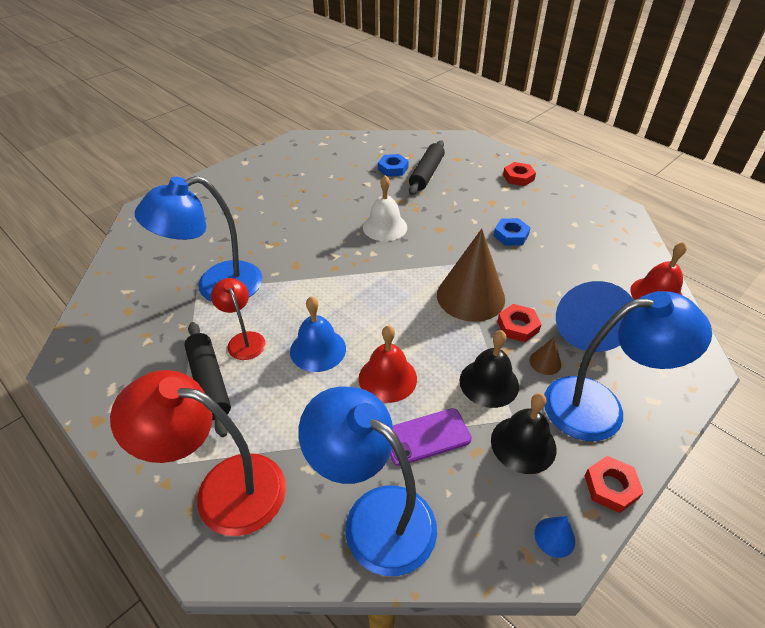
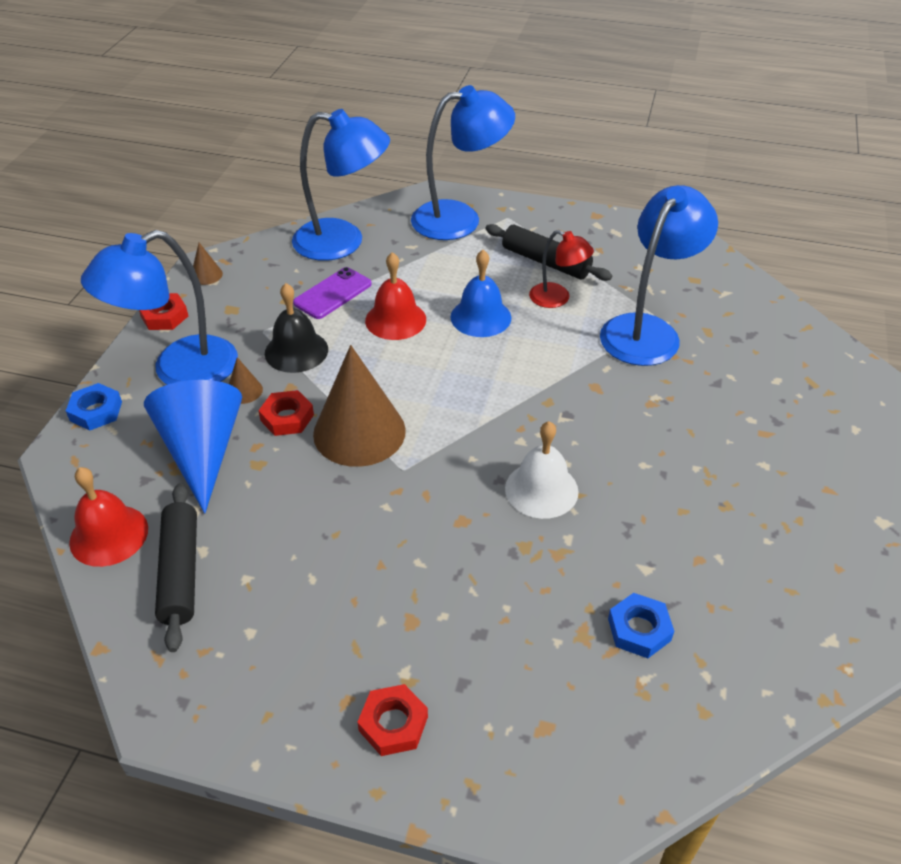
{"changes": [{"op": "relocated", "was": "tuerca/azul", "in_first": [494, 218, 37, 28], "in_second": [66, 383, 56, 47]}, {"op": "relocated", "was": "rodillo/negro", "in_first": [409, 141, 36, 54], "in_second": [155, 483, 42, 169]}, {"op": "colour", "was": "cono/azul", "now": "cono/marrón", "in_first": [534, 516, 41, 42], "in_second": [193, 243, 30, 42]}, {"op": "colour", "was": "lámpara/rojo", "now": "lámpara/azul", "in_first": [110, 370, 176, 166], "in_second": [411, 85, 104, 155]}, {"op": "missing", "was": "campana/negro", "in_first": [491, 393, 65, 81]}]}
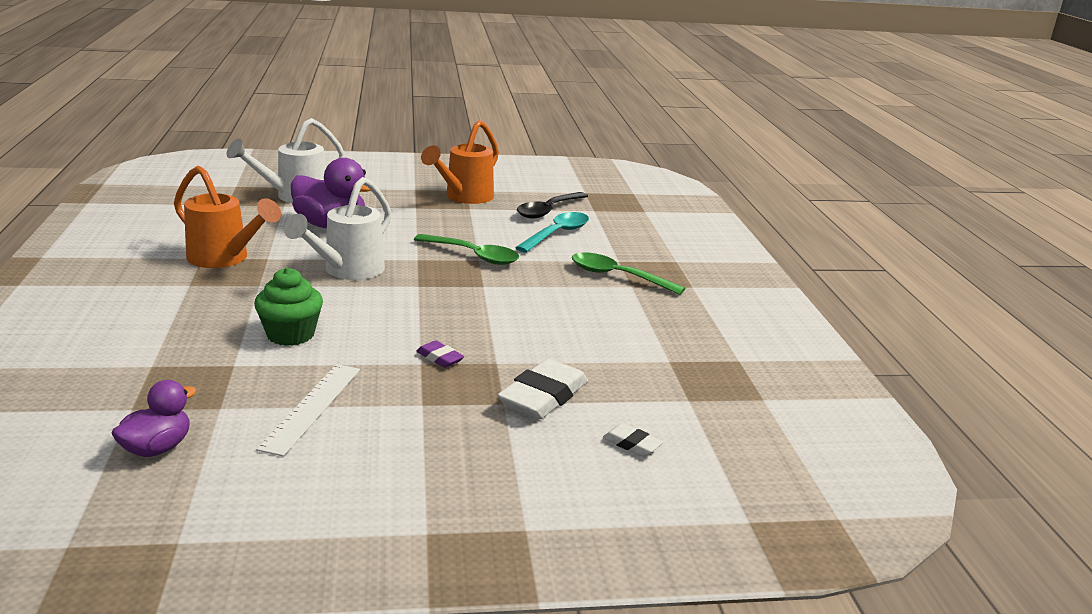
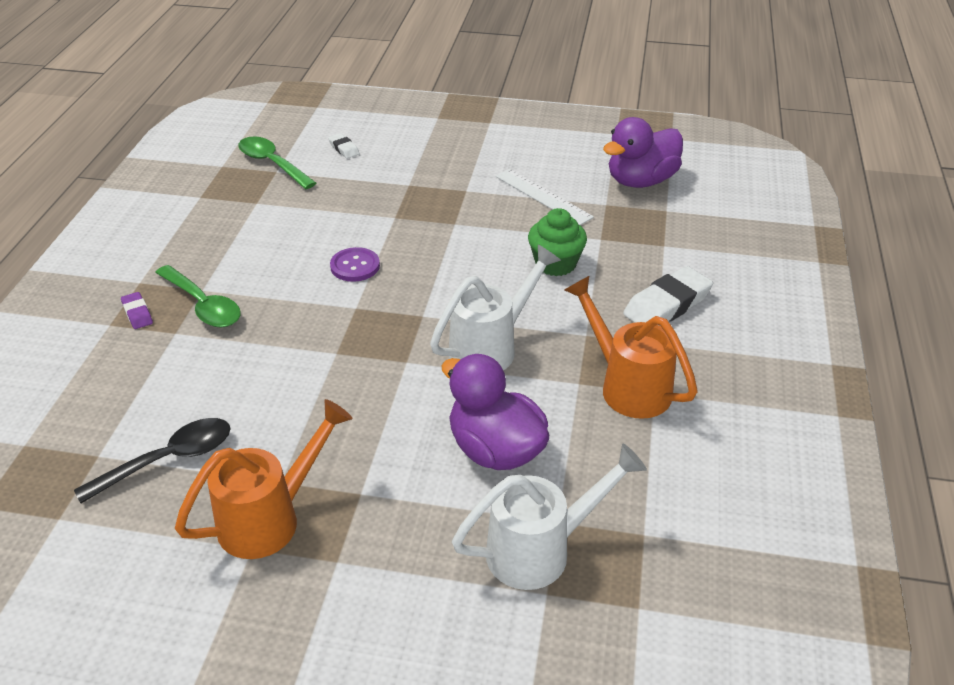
{"changes": [{"op": "relocated", "was": "goma de borrar/morado", "in_first": [417, 340, 47, 28], "in_second": [121, 292, 32, 37]}, {"op": "relocated", "was": "cuchara/verde", "in_first": [413, 234, 106, 31], "in_second": [238, 136, 78, 53]}, {"op": "appeared", "now": "botón/morado", "in_second": [330, 247, 50, 35]}, {"op": "spun", "was": "regla/blanco", "in_first": [256, 364, 104, 92], "in_second": [495, 169, 99, 56], "clockwise": -75}, {"op": "size", "was": "pato/morado", "in_first": [112, 380, 85, 77], "in_second": [603, 117, 80, 71], "ratio": 1.69}, {"op": "relocated", "was": "goma de borrar/blanco", "in_first": [497, 359, 91, 60], "in_second": [623, 266, 90, 60]}, {"op": "missing", "was": "cuchara/turquesa", "in_first": [515, 212, 74, 41]}]}
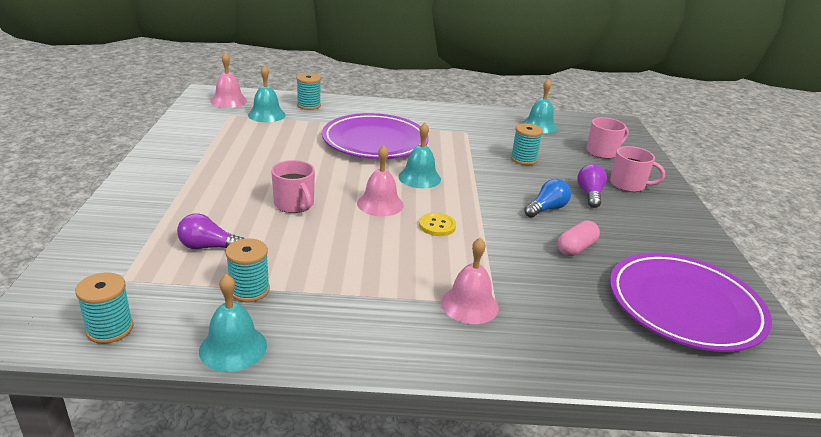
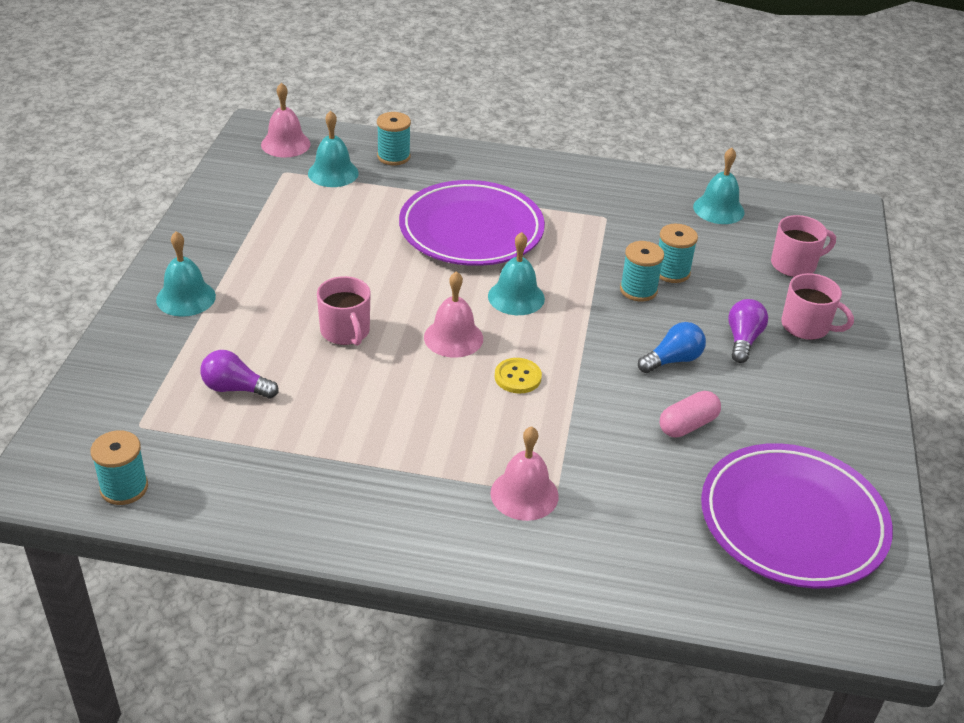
{"changes": [{"op": "relocated", "was": "campana/turquesa", "in_first": [199, 274, 68, 98], "in_second": [156, 231, 60, 86]}, {"op": "relocated", "was": "carrete/turquesa", "in_first": [226, 238, 44, 64], "in_second": [620, 241, 44, 61]}]}
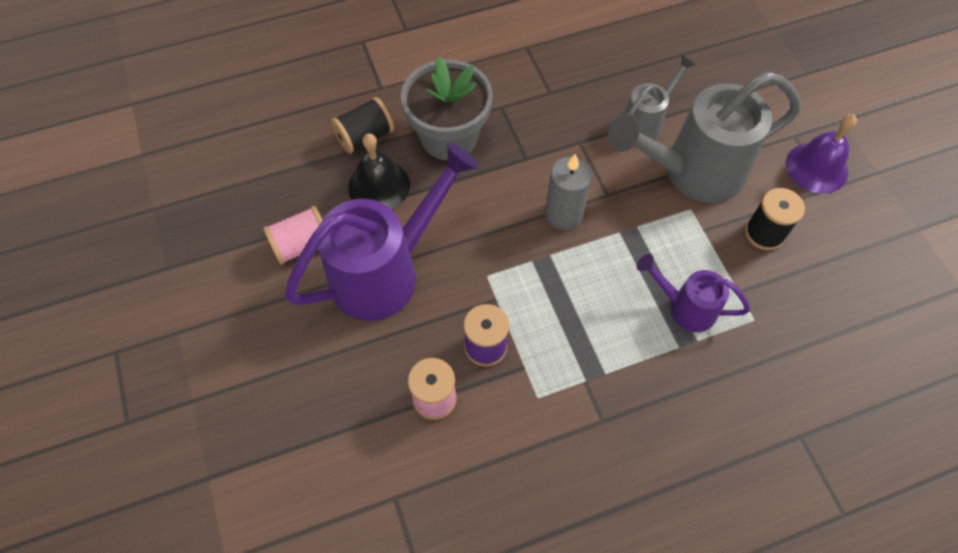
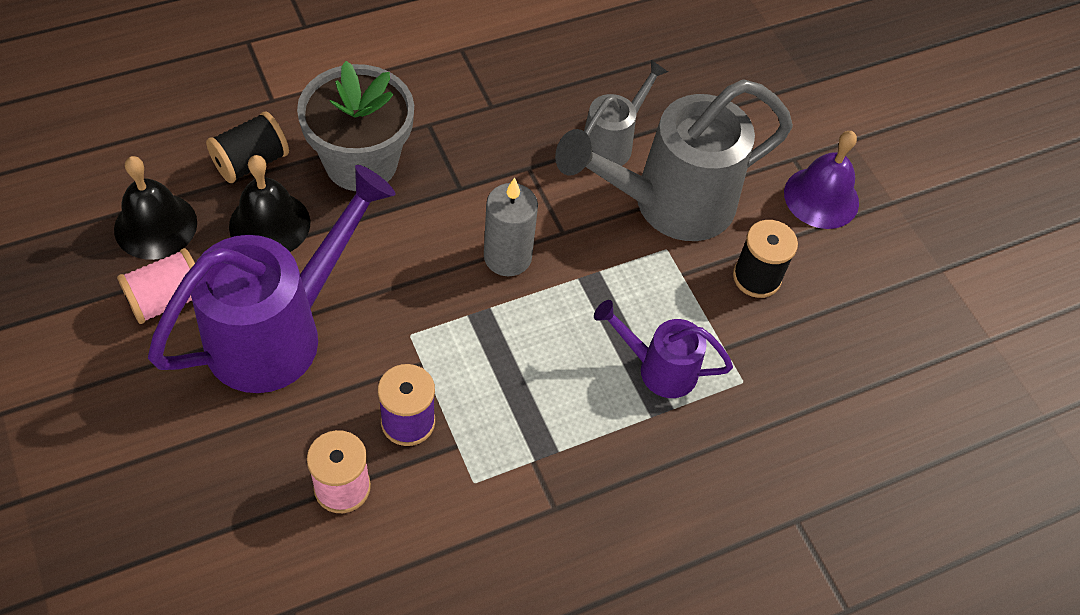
{"changes": [{"op": "appeared", "now": "campana/negro", "in_second": [114, 156, 83, 104]}]}
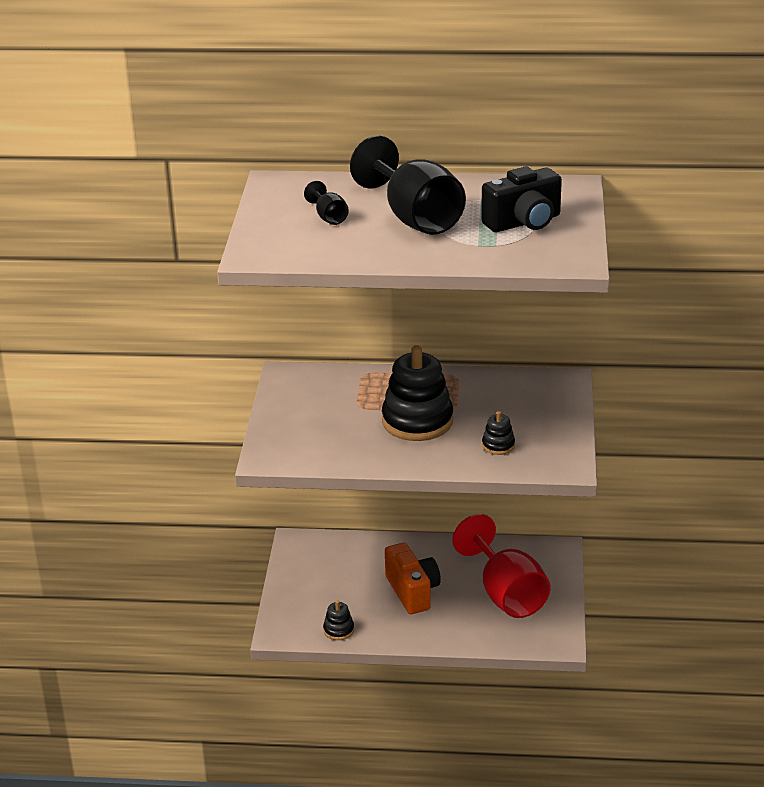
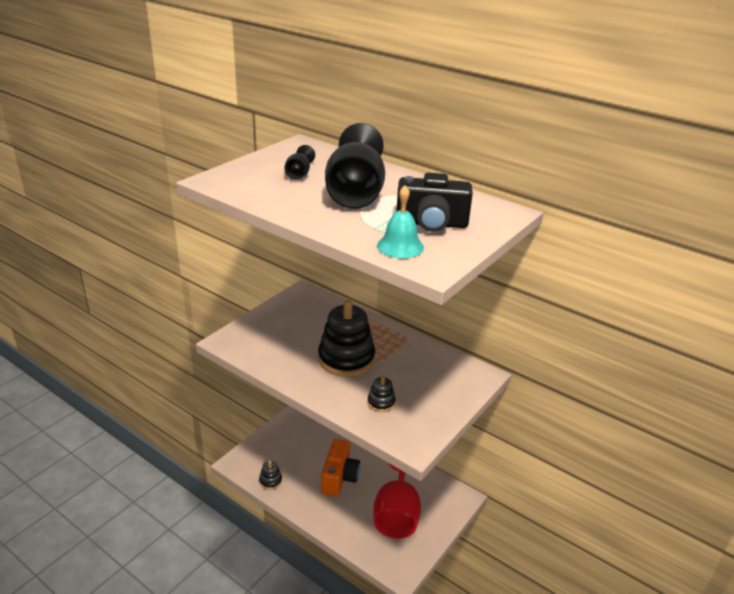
{"changes": [{"op": "appeared", "now": "campana/turquesa", "in_second": [377, 186, 47, 73]}]}
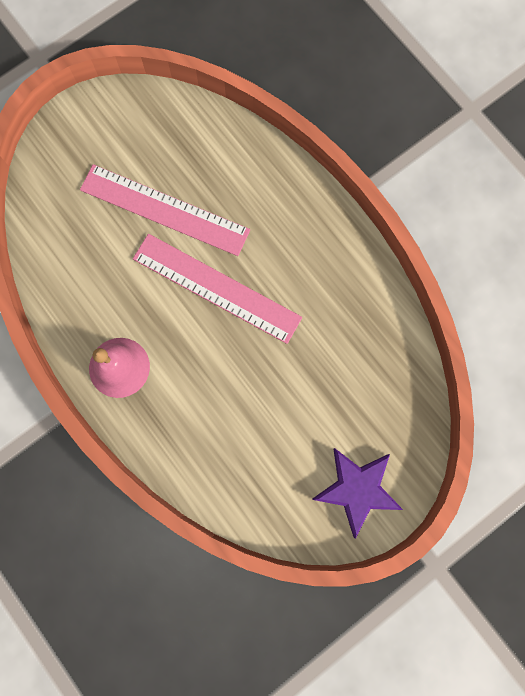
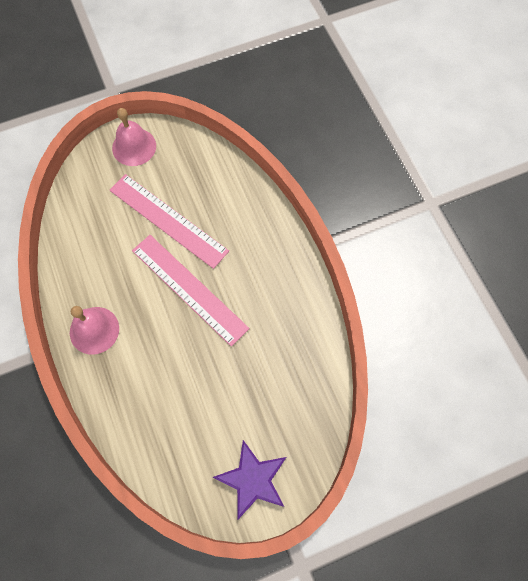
{"changes": [{"op": "appeared", "now": "campana/rosa", "in_second": [112, 108, 44, 58]}]}
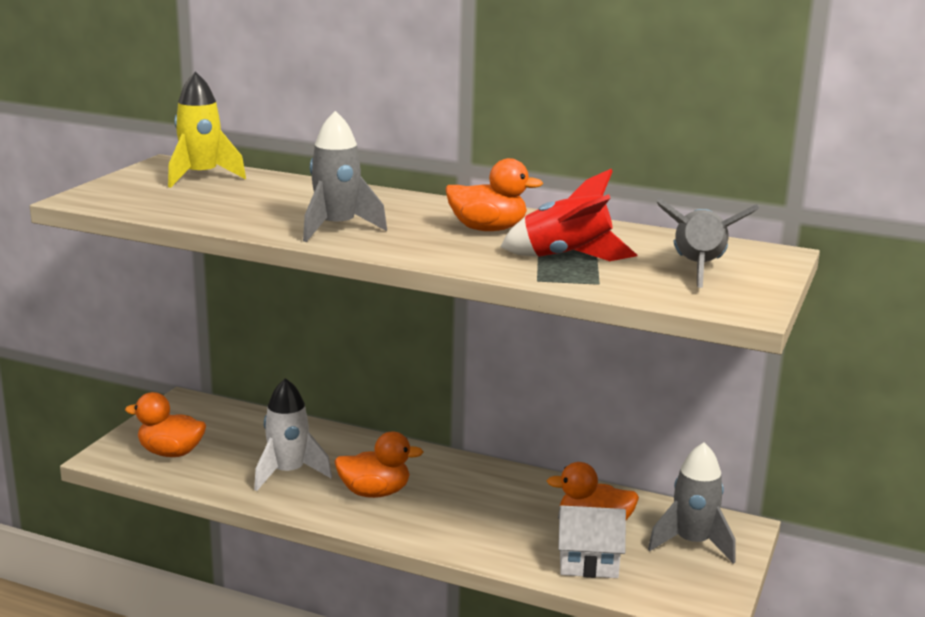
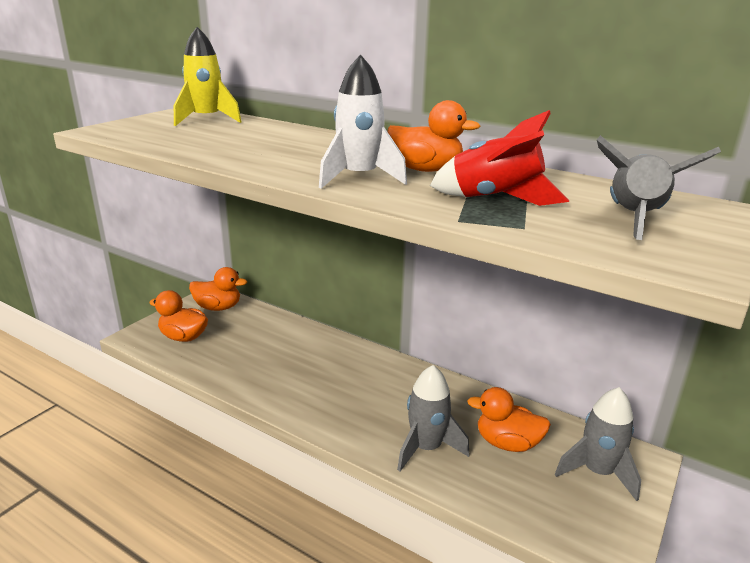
{"changes": [{"op": "relocated", "was": "pato/naranja", "in_first": [334, 431, 90, 67], "in_second": [189, 267, 58, 44]}, {"op": "relocated", "was": "cohete/blanco", "in_first": [254, 378, 78, 113], "in_second": [319, 55, 88, 134]}, {"op": "relocated", "was": "cohete/gris", "in_first": [303, 111, 84, 131], "in_second": [397, 365, 72, 106]}, {"op": "missing", "was": "casa/blanco", "in_first": [558, 505, 68, 73]}]}
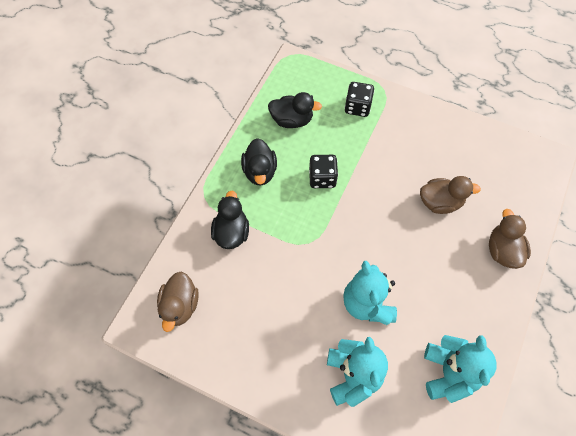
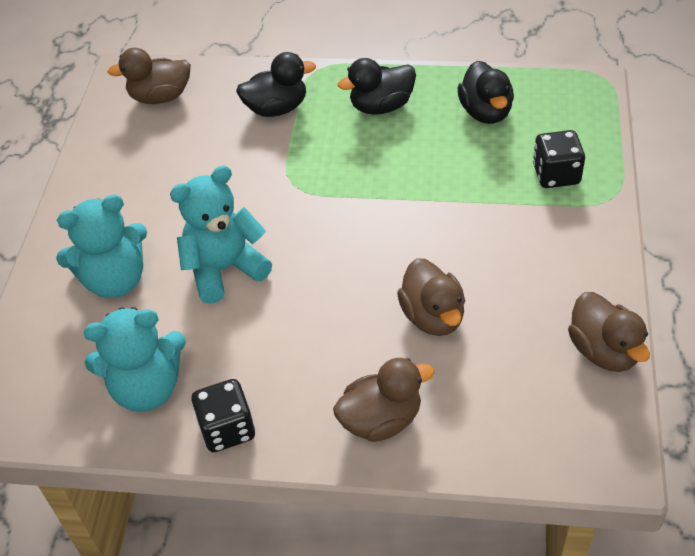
{"changes": [{"op": "relocated", "was": "dado/negro", "in_first": [309, 155, 29, 33], "in_second": [191, 379, 64, 73]}, {"op": "appeared", "now": "pato/marrón", "in_second": [568, 292, 82, 80]}]}
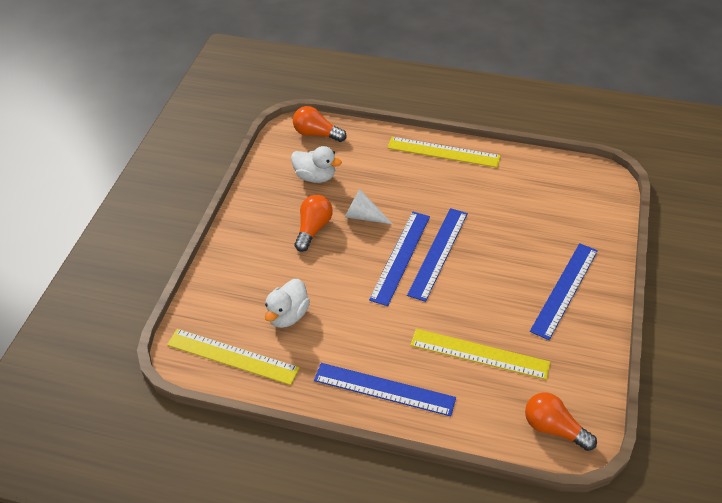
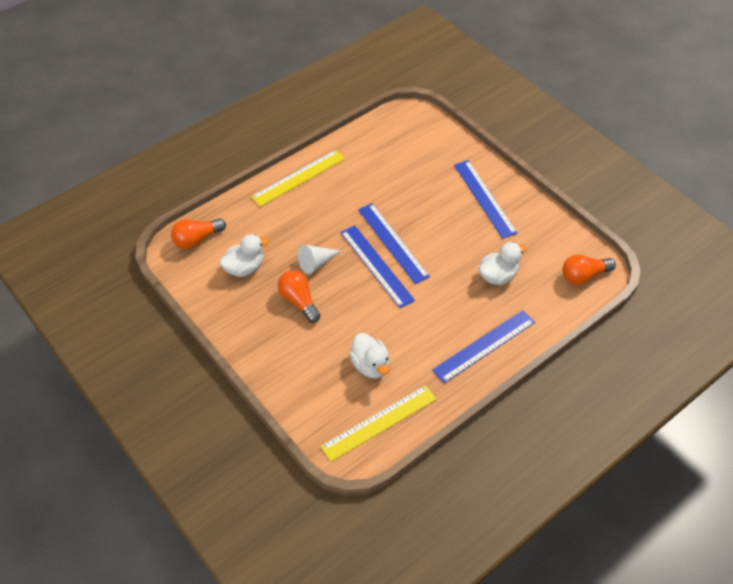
{"changes": [{"op": "exchanged", "was": "regla/amarillo", "now": "pato/blanco", "in_first": [410, 329, 140, 51], "in_second": [479, 242, 48, 43]}]}
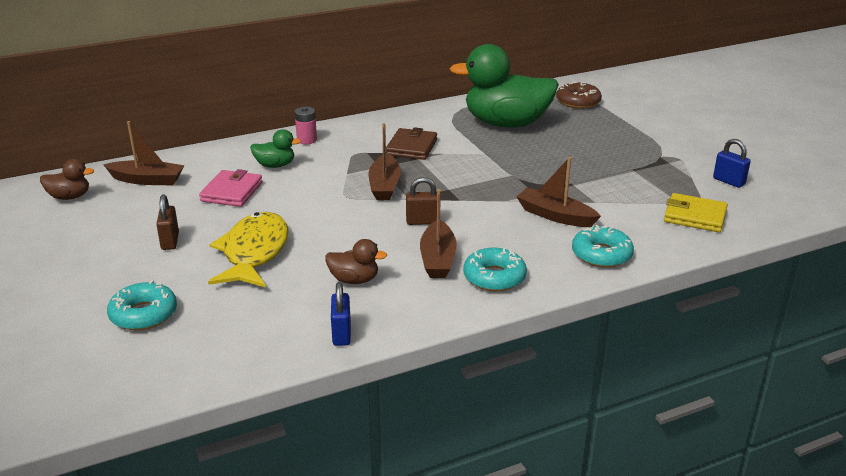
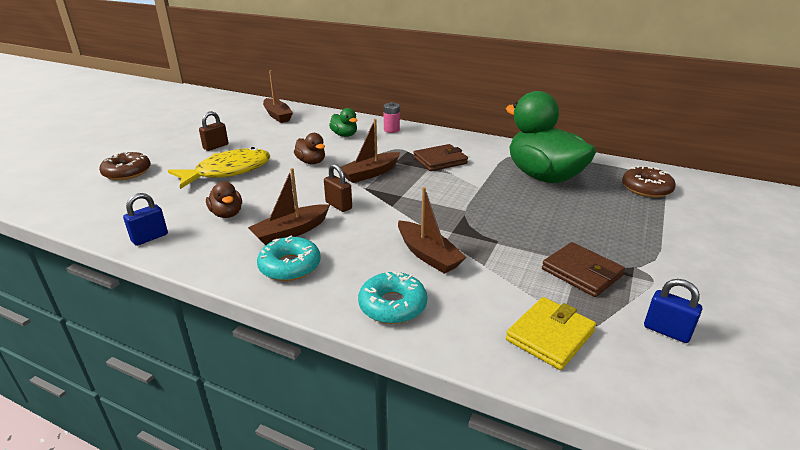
{"changes": [{"op": "colour", "was": "rosquilla/turquesa", "now": "rosquilla/marrón", "in_first": [107, 280, 70, 50], "in_second": [99, 152, 52, 28]}, {"op": "relocated", "was": "pato/marrón", "in_first": [40, 159, 54, 41], "in_second": [294, 133, 31, 31]}, {"op": "spun", "was": "barco/marrón", "in_first": [516, 157, 85, 70], "in_second": [398, 187, 69, 87], "clockwise": 150}, {"op": "spun", "was": "cartera/amarillo", "in_first": [664, 193, 64, 39], "in_second": [506, 297, 90, 73], "clockwise": 60}, {"op": "appeared", "now": "cartera/marrón", "in_second": [542, 242, 83, 55]}, {"op": "spun", "was": "candado/azul", "in_first": [713, 139, 38, 49], "in_second": [644, 279, 58, 64], "clockwise": -60}, {"op": "missing", "was": "cartera/rosa", "in_first": [199, 169, 64, 38]}]}
